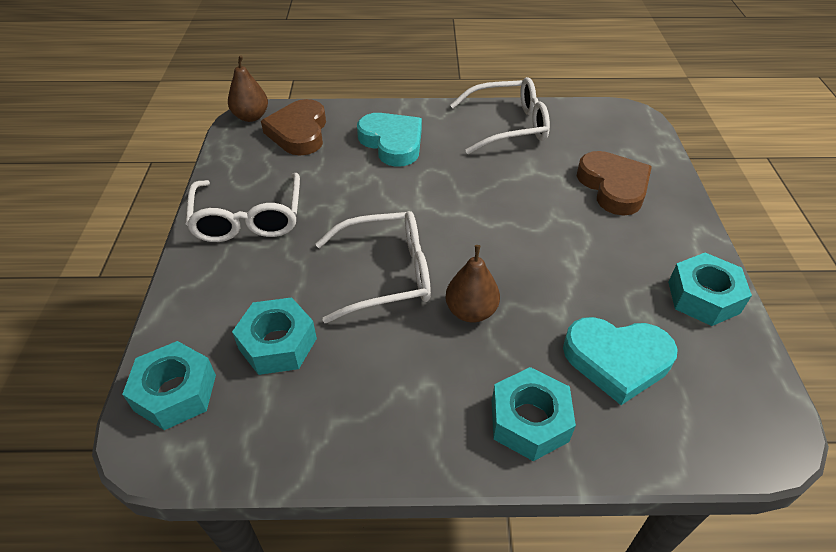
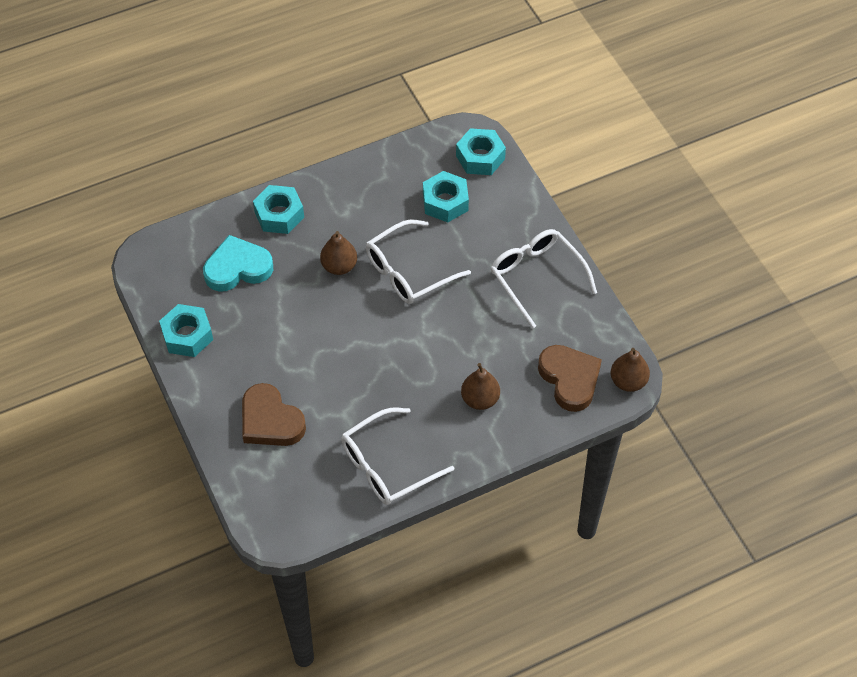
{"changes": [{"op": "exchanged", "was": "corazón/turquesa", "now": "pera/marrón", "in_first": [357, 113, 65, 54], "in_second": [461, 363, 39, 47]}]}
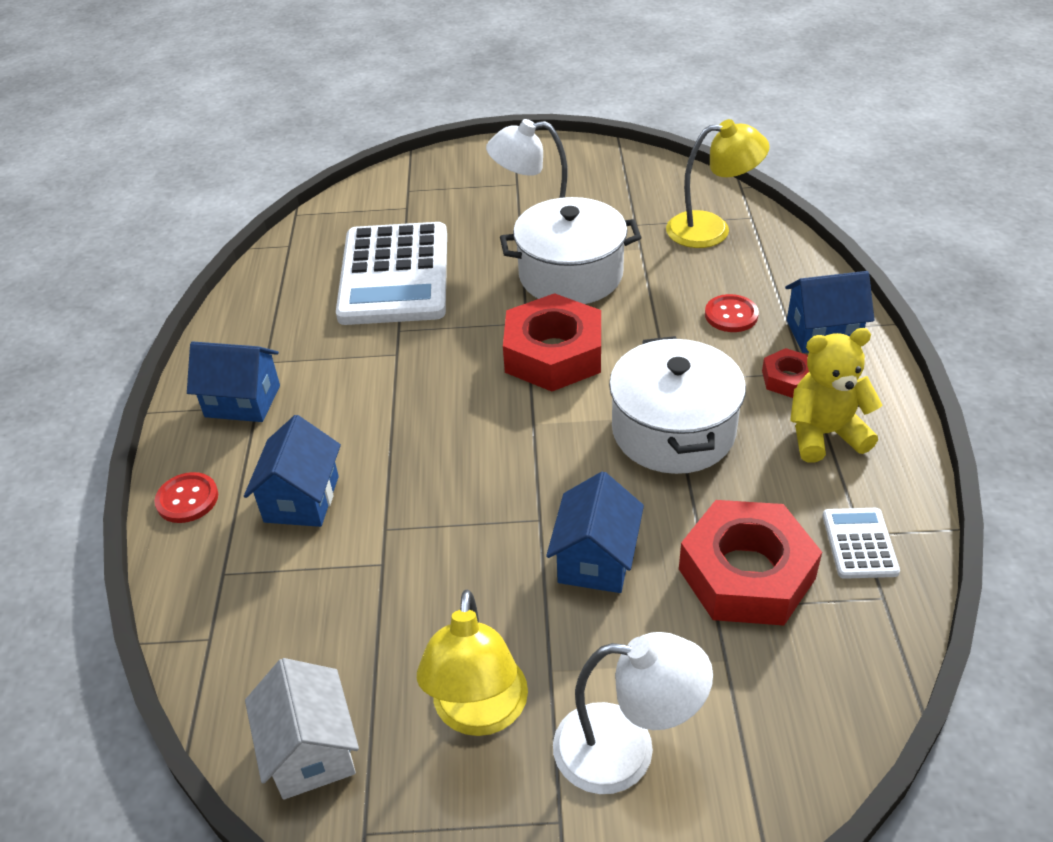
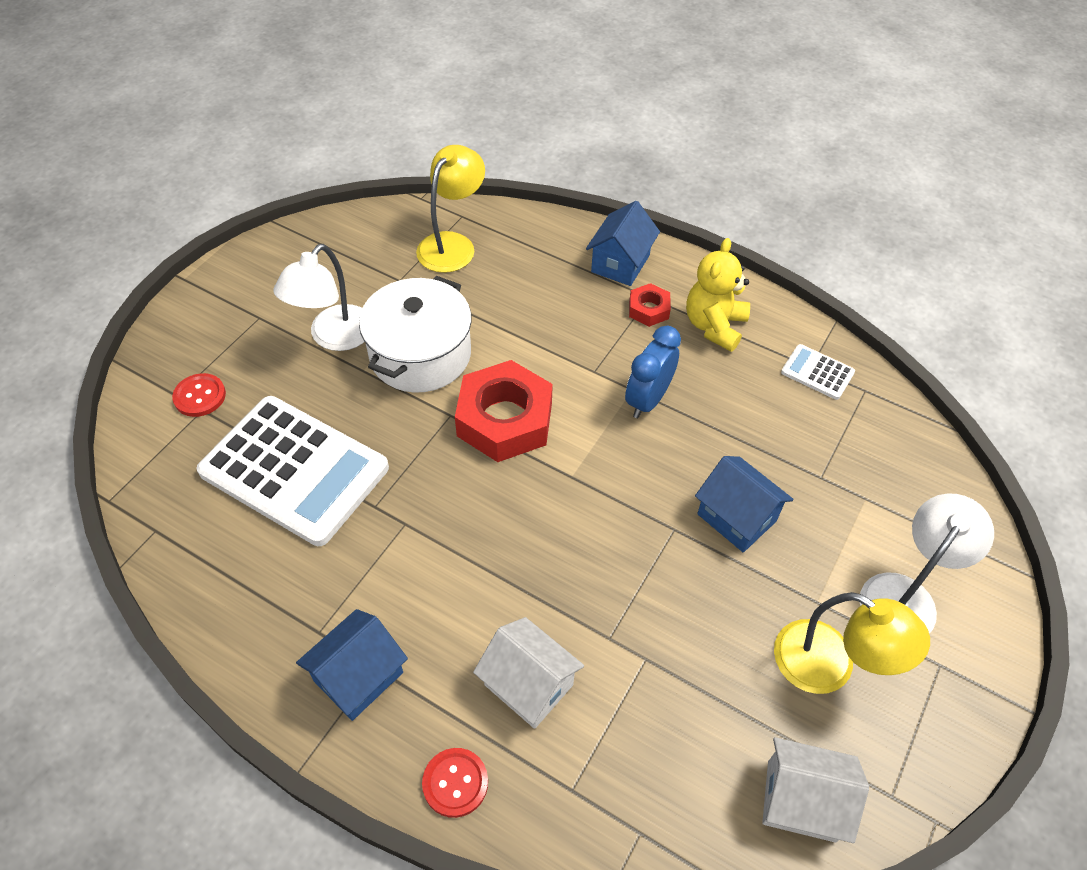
{"changes": [{"op": "relocated", "was": "botón/rojo", "in_first": [705, 294, 54, 38], "in_second": [172, 373, 54, 44]}, {"op": "colour", "was": "casa/azul", "now": "casa/blanco", "in_first": [244, 415, 97, 112], "in_second": [473, 617, 111, 112]}, {"op": "exchanged", "was": "olla/blanco", "now": "despertador/azul", "in_first": [609, 336, 137, 138], "in_second": [625, 326, 56, 92]}, {"op": "missing", "was": "tuerca/rojo", "in_first": [679, 500, 143, 126]}]}
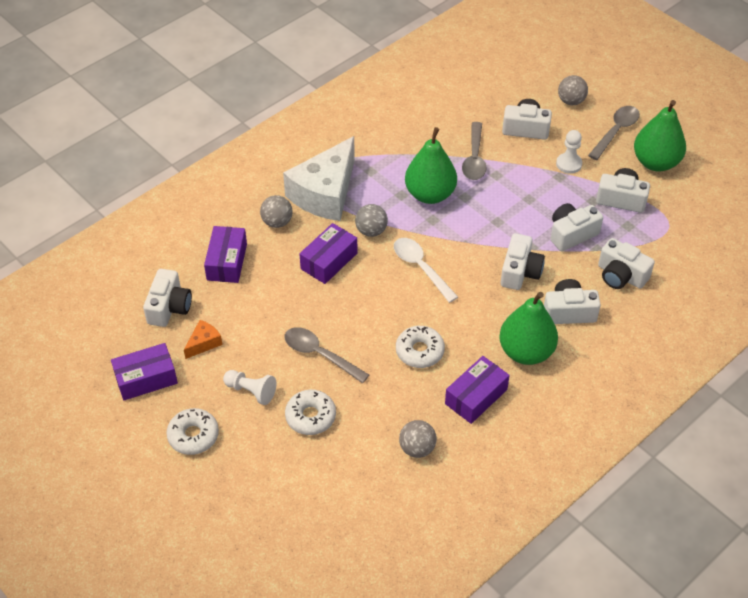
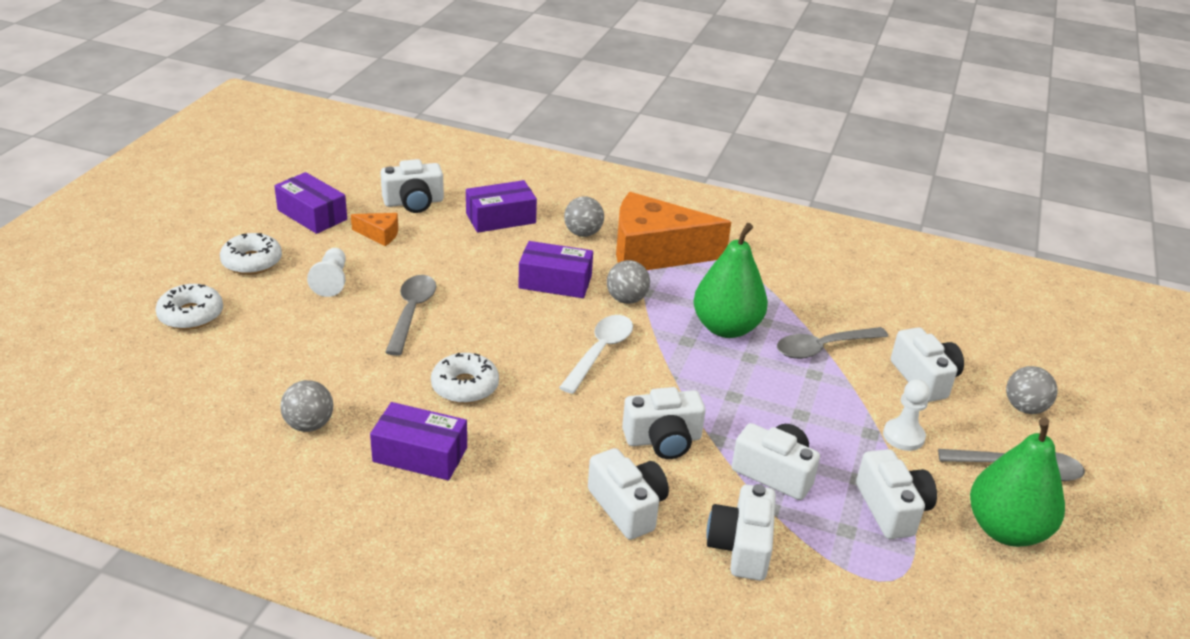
{"changes": [{"op": "relocated", "was": "rosquilla/blanco", "in_first": [285, 389, 51, 46], "in_second": [156, 284, 67, 46]}, {"op": "colour", "was": "queso/blanco", "now": "queso/naranja", "in_first": [283, 136, 72, 85], "in_second": [616, 192, 115, 78]}, {"op": "missing", "was": "pera/verde", "in_first": [499, 292, 59, 73]}]}
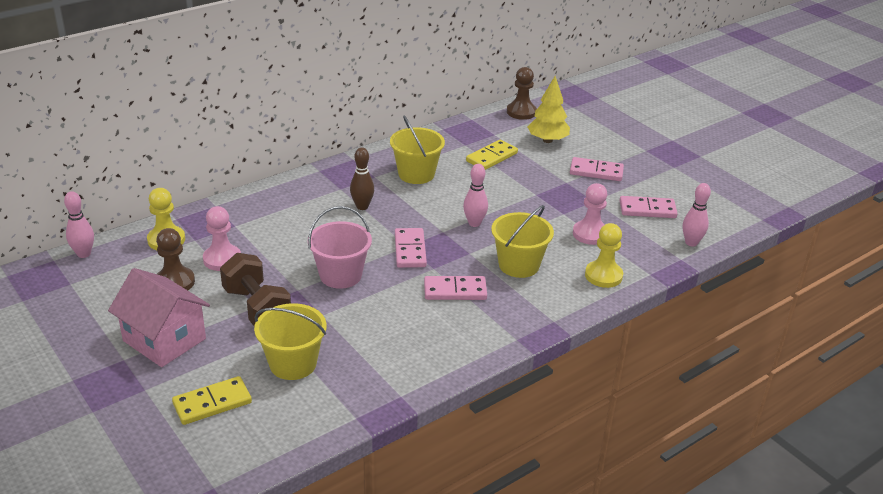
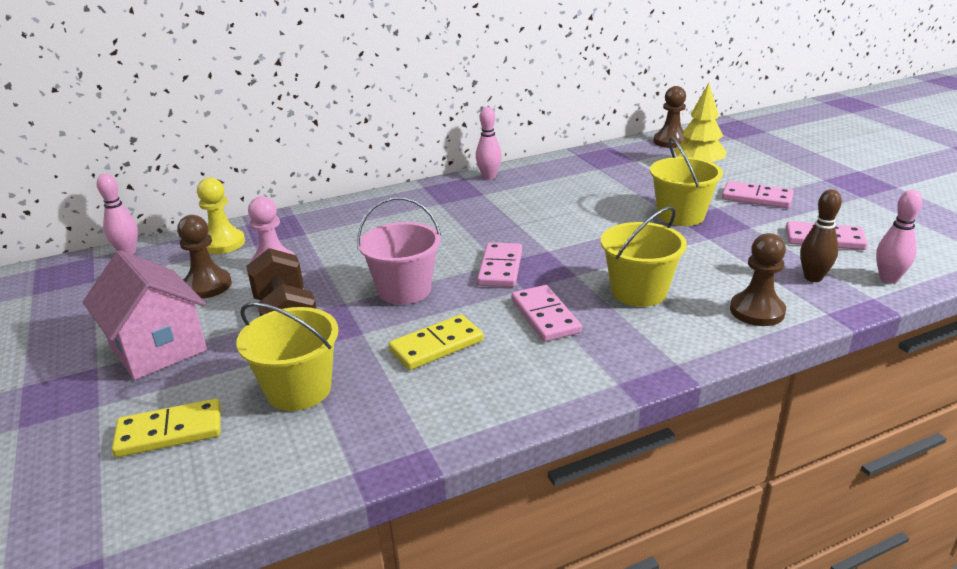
{"changes": [{"op": "relocated", "was": "ficha de dominó/amarillo", "in_first": [466, 139, 52, 31], "in_second": [388, 315, 96, 55]}, {"op": "relocated", "was": "bolo/rosa", "in_first": [463, 164, 25, 63], "in_second": [476, 107, 26, 73]}, {"op": "spun", "was": "ficha de dominó/rosa", "in_first": [424, 276, 63, 24], "in_second": [511, 285, 71, 57], "clockwise": 60}, {"op": "relocated", "was": "balde/amarillo", "in_first": [390, 115, 55, 69], "in_second": [650, 137, 73, 89]}, {"op": "colour", "was": "peón/amarillo", "now": "peón/marrón", "in_first": [585, 223, 38, 65], "in_second": [730, 233, 56, 93]}, {"op": "relocated", "was": "bolo/marrón", "in_first": [350, 147, 24, 63], "in_second": [800, 189, 42, 93]}, {"op": "missing", "was": "peón/rosa", "in_first": [573, 183, 34, 62]}]}
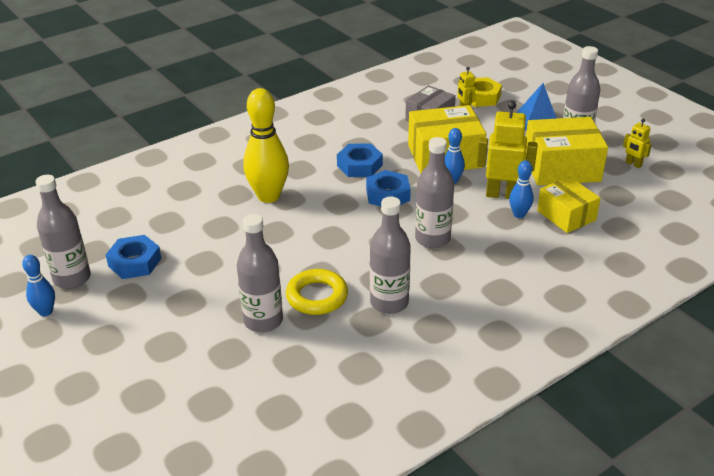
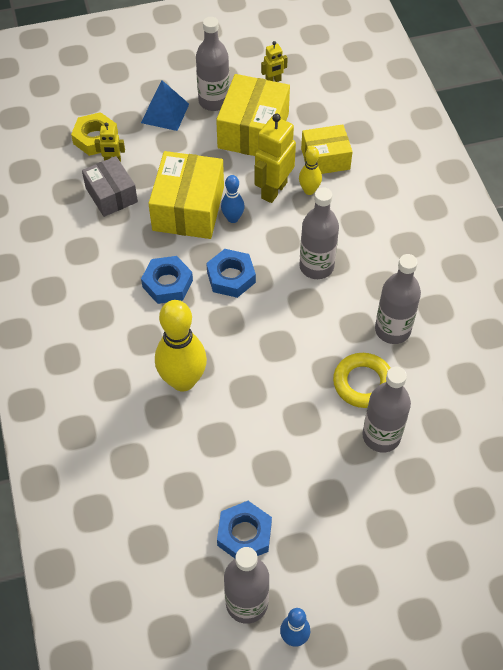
{"changes": [{"op": "colour", "was": "bolo/azul", "now": "bolo/amarillo", "in_first": [509, 160, 24, 58], "in_second": [299, 146, 23, 49]}]}
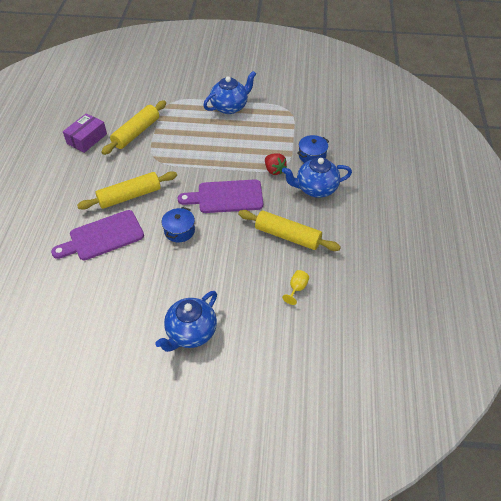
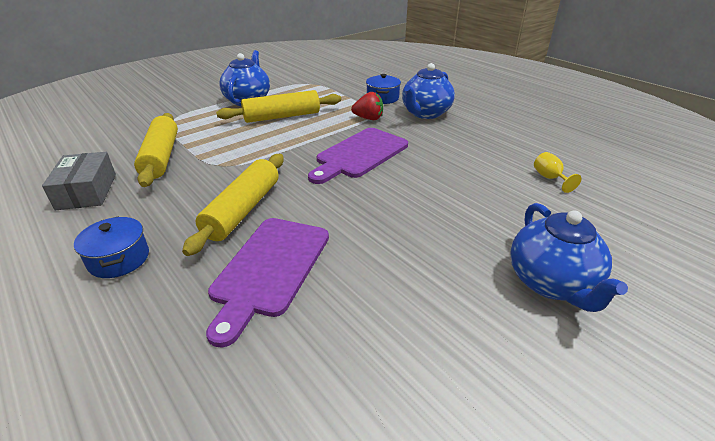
{"changes": [{"op": "colour", "was": "caja/morado", "now": "caja/gris", "in_first": [63, 113, 44, 40], "in_second": [42, 152, 74, 58]}, {"op": "relocated", "was": "olla/azul", "in_first": [162, 207, 33, 35], "in_second": [74, 217, 75, 61]}, {"op": "relocated", "was": "rodillo/amarillo", "in_first": [238, 210, 103, 41], "in_second": [216, 90, 125, 33]}]}
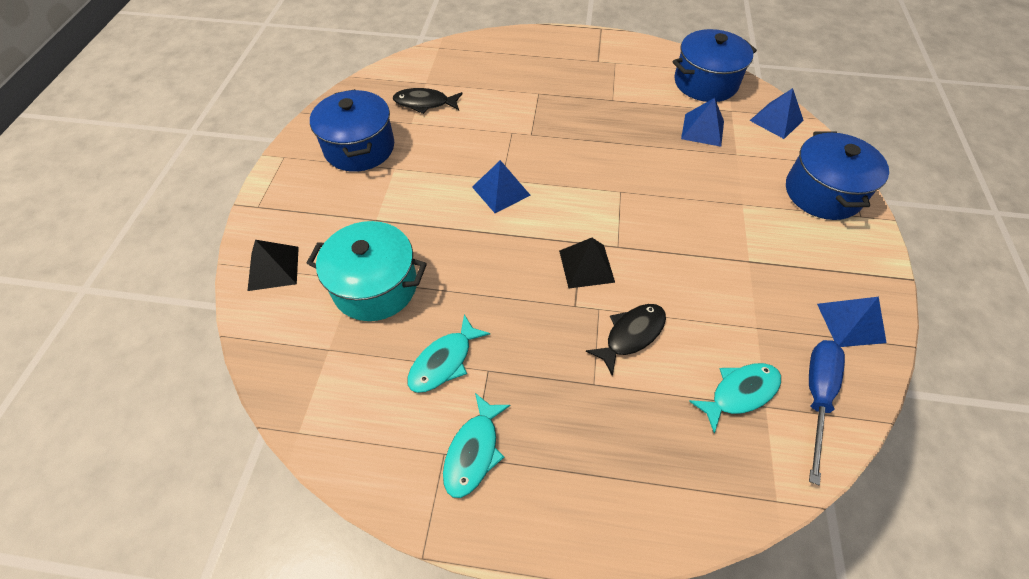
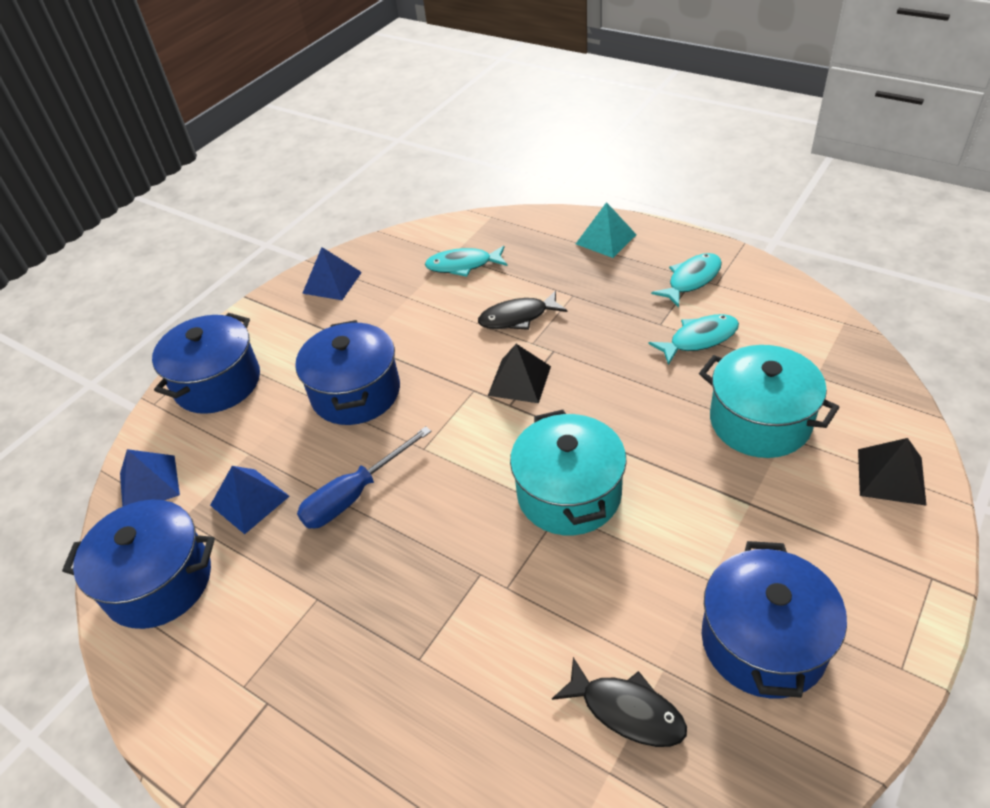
{"changes": [{"op": "appeared", "now": "olla/azul", "in_second": [295, 320, 105, 105]}, {"op": "relocated", "was": "destornillador/azul", "in_first": [809, 340, 36, 145], "in_second": [297, 426, 134, 102]}, {"op": "exchanged", "was": "pirámide/azul", "now": "olla/turquesa", "in_first": [472, 160, 58, 53], "in_second": [510, 410, 117, 125]}, {"op": "appeared", "now": "pirámide/turquesa", "in_second": [576, 202, 61, 56]}]}
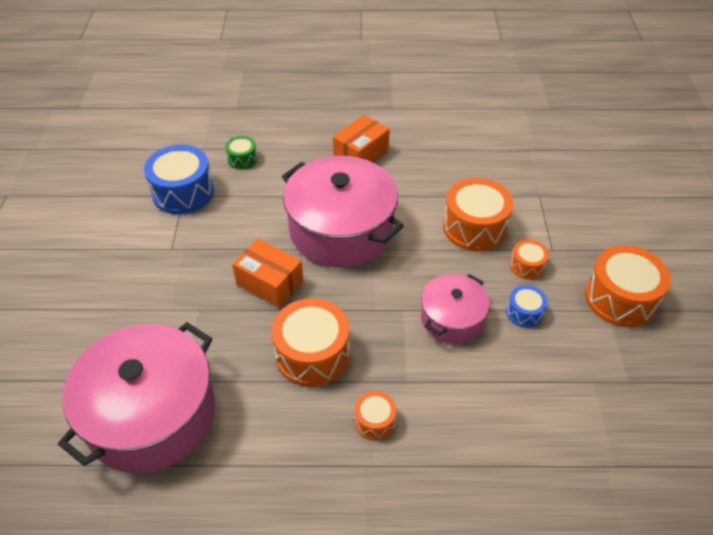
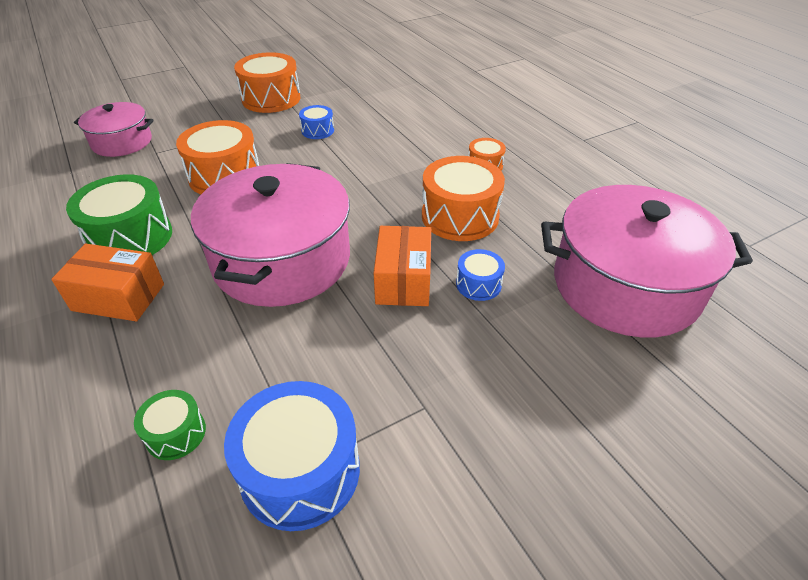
{"changes": [{"op": "appeared", "now": "tambor/verde", "in_second": [66, 174, 106, 81]}, {"op": "relocated", "was": "olla/rosa", "in_first": [421, 274, 69, 70], "in_second": [74, 102, 80, 55]}, {"op": "appeared", "now": "tambor/azul", "in_second": [456, 249, 49, 52]}, {"op": "missing", "was": "tambor/naranja", "in_first": [510, 240, 39, 39]}]}
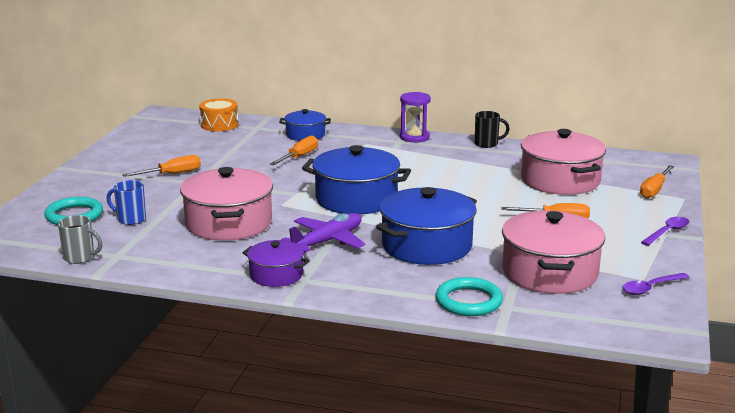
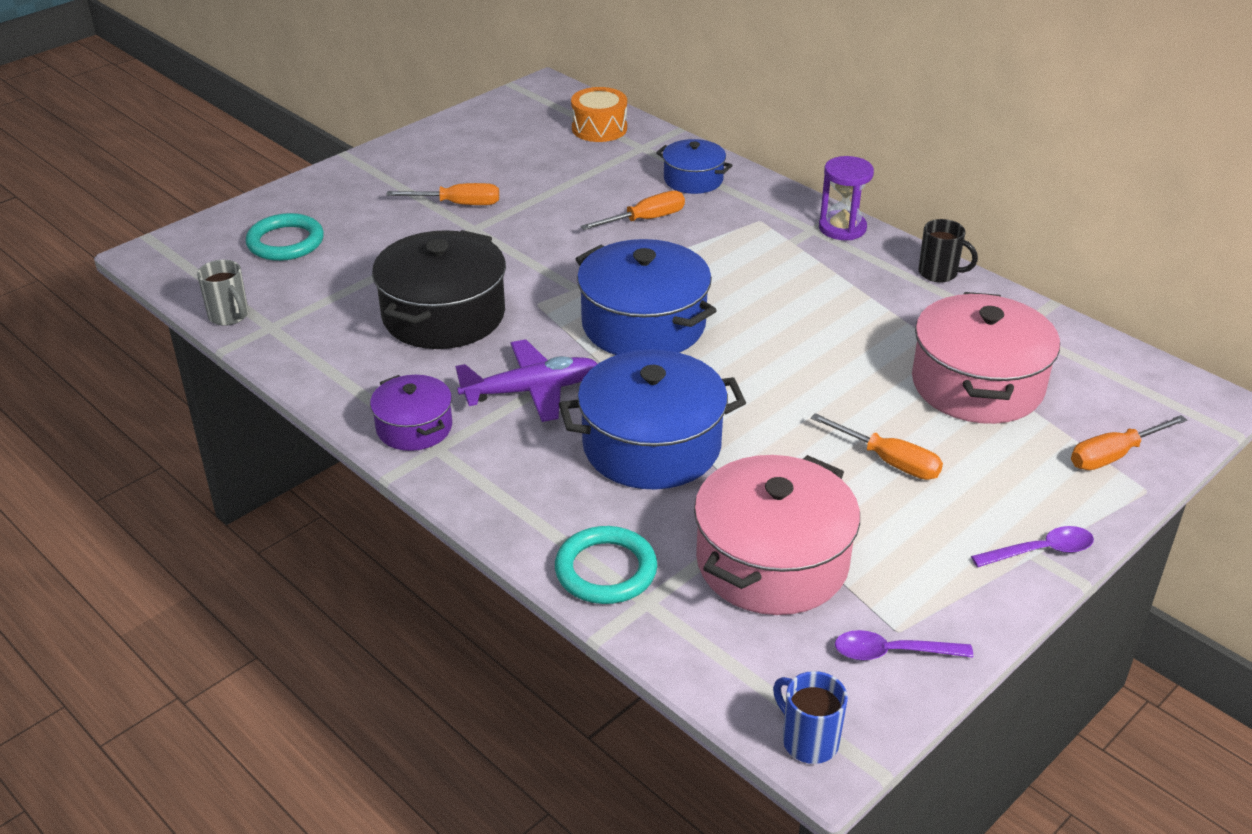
{"changes": [{"op": "colour", "was": "olla/rosa", "now": "olla/negro", "in_first": [180, 167, 93, 74], "in_second": [372, 230, 134, 119]}, {"op": "relocated", "was": "taza/azul", "in_first": [107, 180, 39, 45], "in_second": [773, 671, 75, 93]}]}
